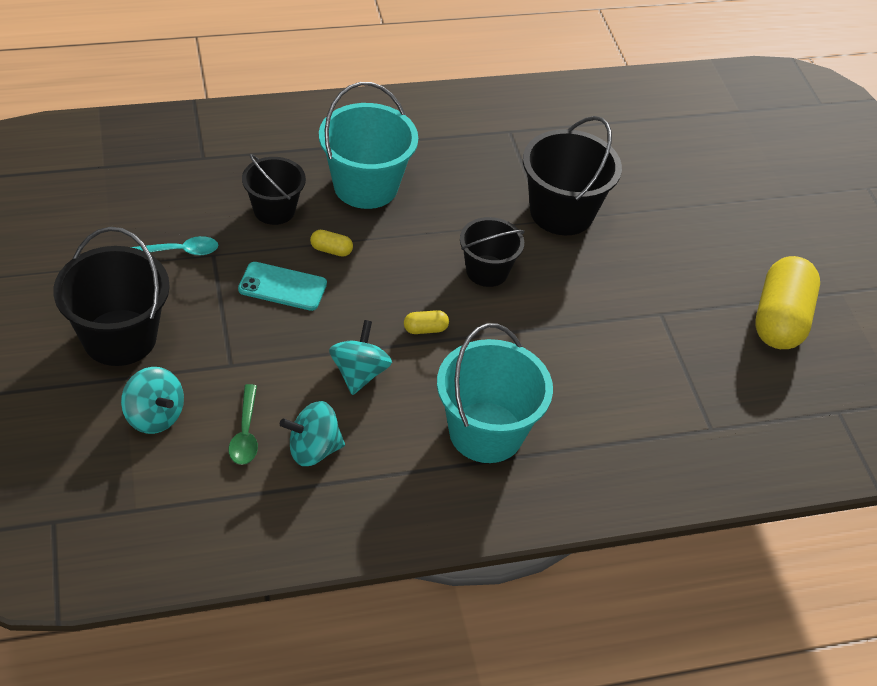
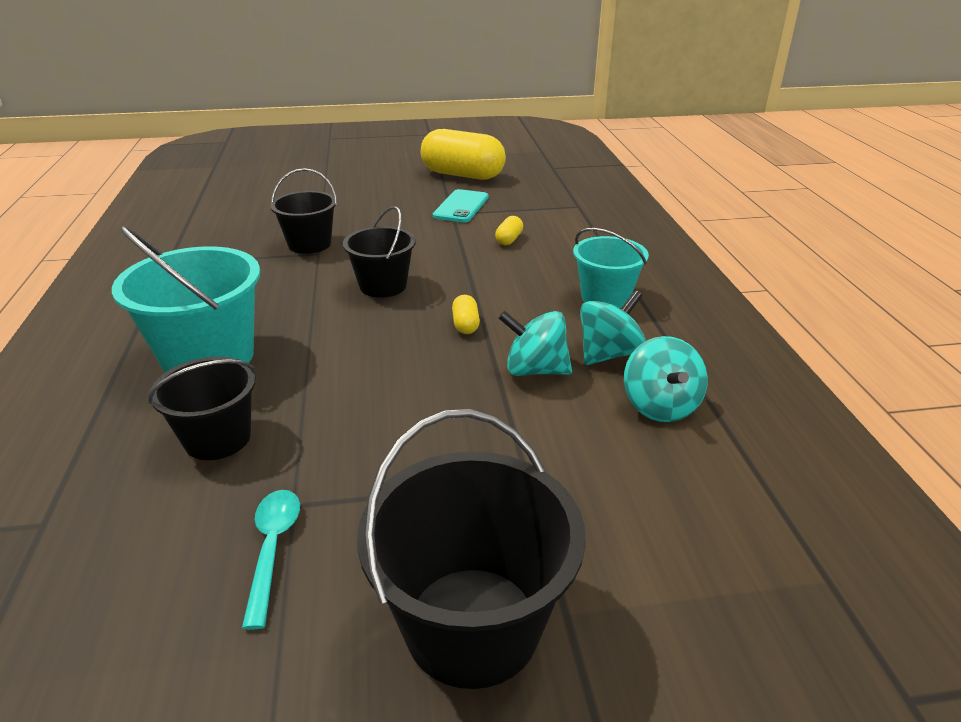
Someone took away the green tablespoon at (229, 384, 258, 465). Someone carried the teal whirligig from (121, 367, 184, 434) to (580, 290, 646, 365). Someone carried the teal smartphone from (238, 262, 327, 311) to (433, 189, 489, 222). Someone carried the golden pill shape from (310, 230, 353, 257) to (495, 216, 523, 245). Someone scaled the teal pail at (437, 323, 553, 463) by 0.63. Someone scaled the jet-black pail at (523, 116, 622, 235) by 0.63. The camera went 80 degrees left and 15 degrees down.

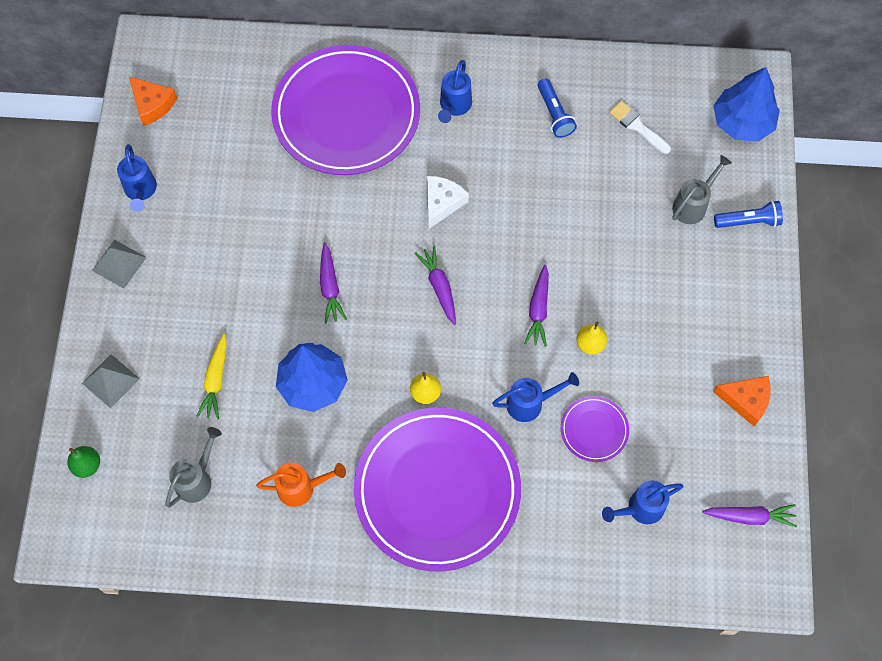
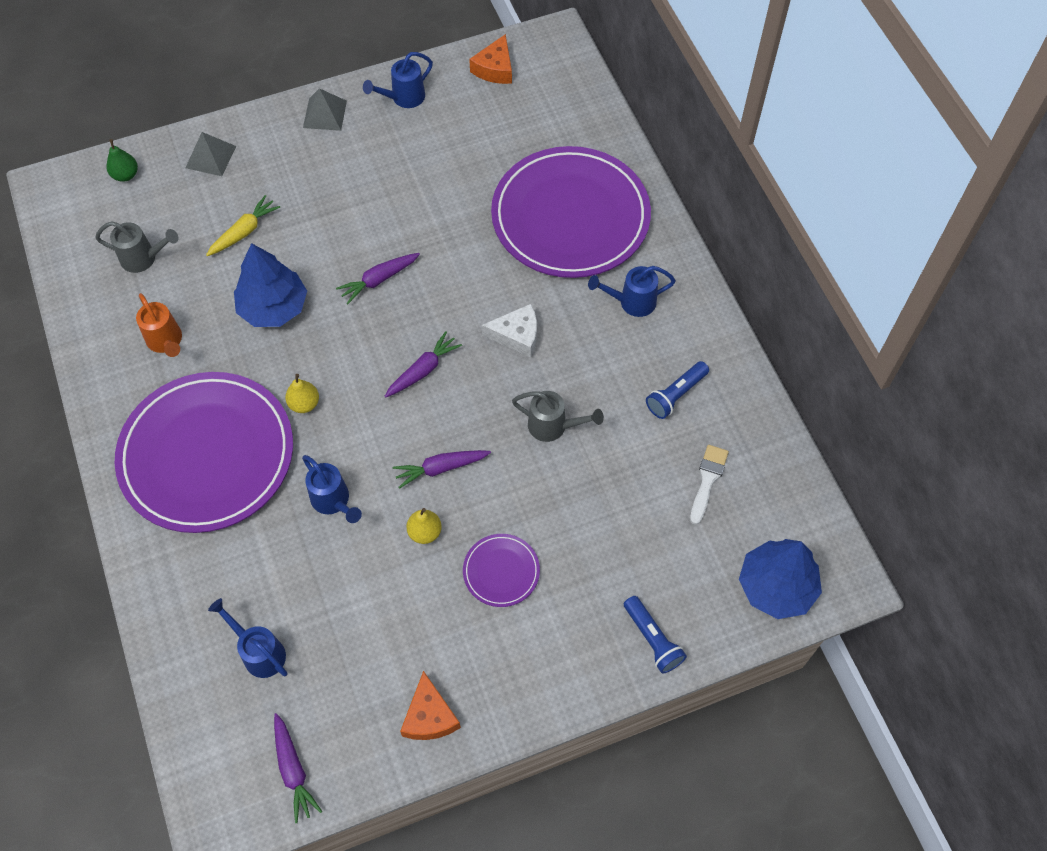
Someone carried the royal purple flat dish from (561, 396, 629, 462) to (463, 534, 540, 607). Someone carried the ash-grey watering pot from (672, 155, 732, 224) to (512, 391, 604, 442). Someone rotated the golden toy carrot at (196, 334, 227, 419) by 150 degrees clockwise. The camera went 65 degrees right and 5 degrees down.

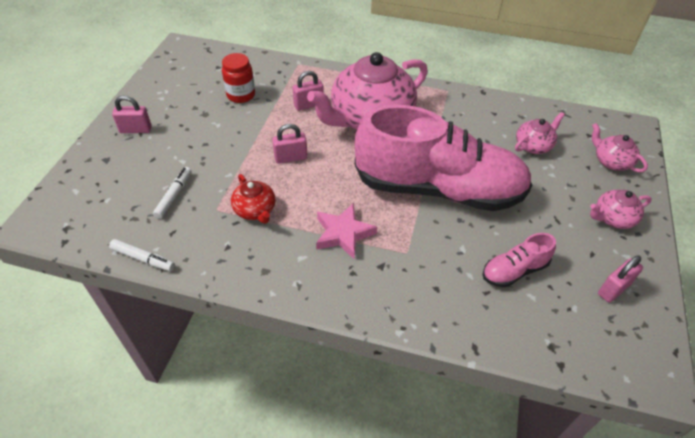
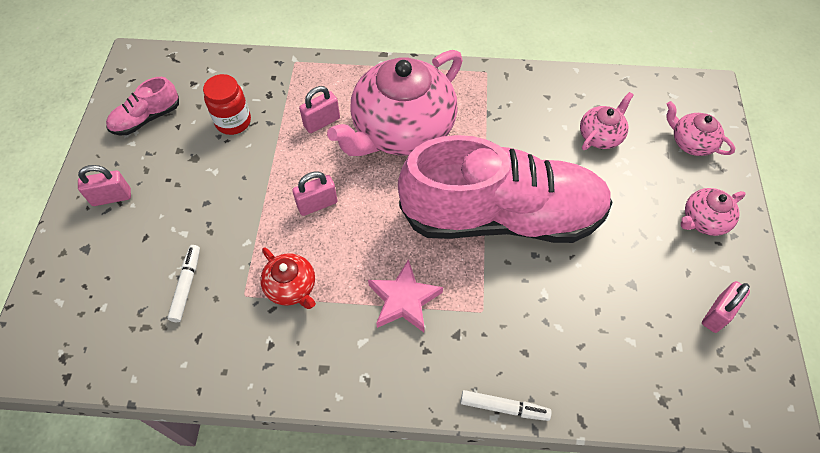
Someone carried the snow-white felt pen from (109, 239, 175, 271) to (461, 390, 552, 421). Someone carried the rose-pink lace-up shoe from (483, 233, 556, 287) to (106, 77, 179, 135). The camera went 10 degrees left and 10 degrees up.

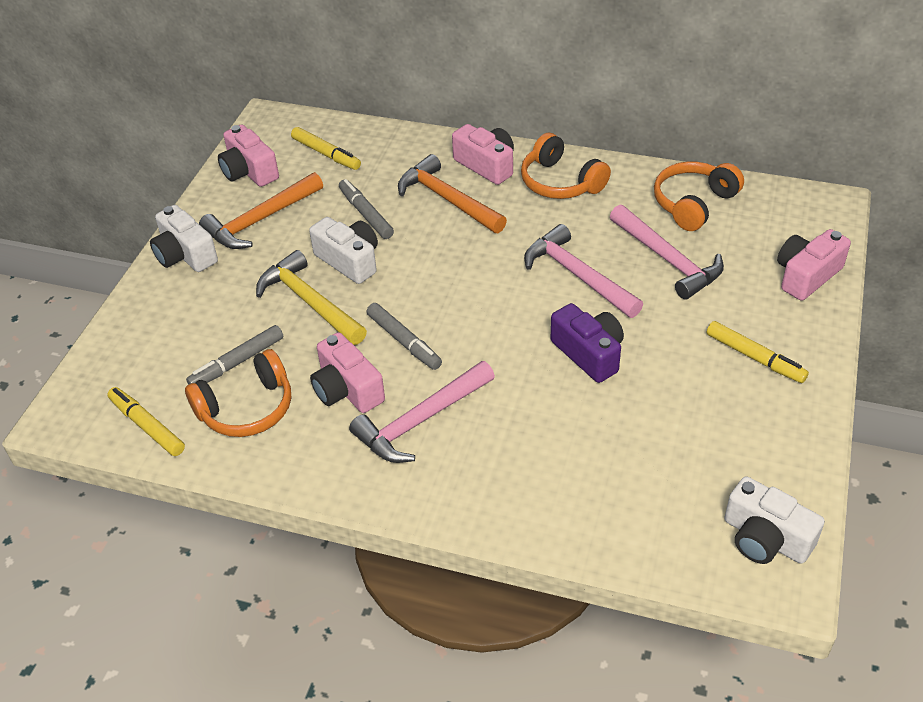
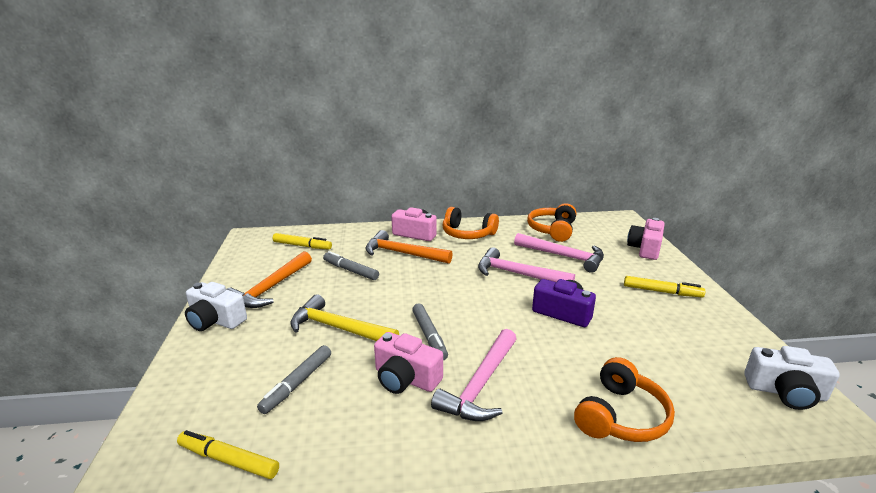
Someone took away the rose-pink photo camera at (218, 125, 279, 187). Someone took away the snow-white photo camera at (309, 217, 378, 284). Someone carried the orange-coloured headphones from (185, 349, 291, 437) to (574, 357, 675, 442). Someone rotated the ash-grey felt pen at (367, 303, 442, 370) by 45 degrees clockwise. The camera went 25 degrees left and 20 degrees down.

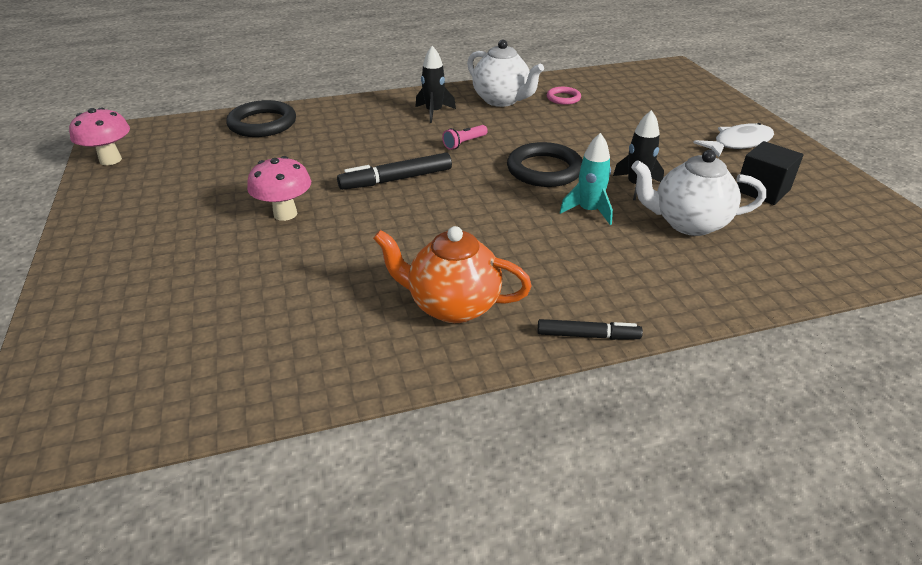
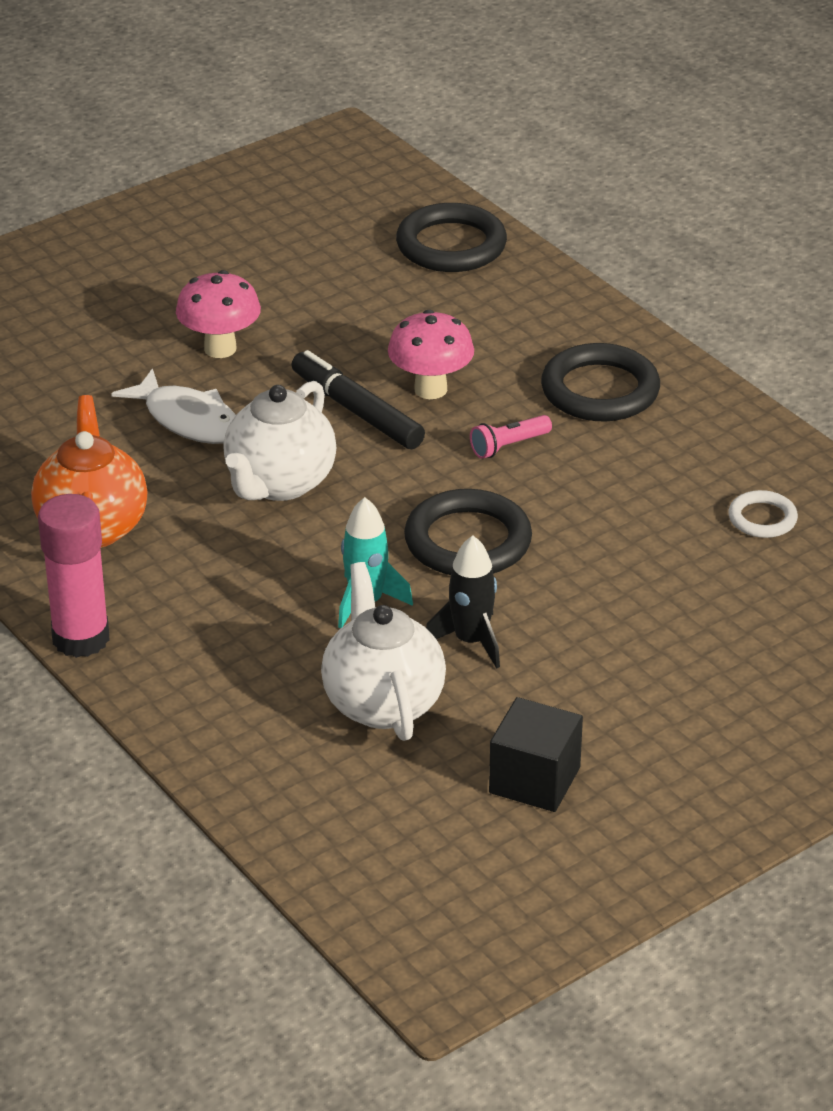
Someone carried the rose-pink fungus from (69, 108, 130, 165) to (388, 310, 474, 399). Someone carried the snow-white teapot from (467, 40, 544, 107) to (223, 381, 336, 501). Someone carried the snow-white fish from (693, 123, 774, 157) to (111, 369, 236, 444). Someone swapped the jet-black toy rocket at (415, 46, 456, 123) for the jet-black hoop at (541, 343, 660, 421). Someone swapped the jet-black felt pen at (538, 319, 643, 340) for the rose-pink glue at (38, 494, 110, 658). Someone repainted the rose-pink hoop at (547, 87, 581, 105), which became the snow-white hoop at (728, 490, 798, 538). Someone rotated the rose-pink pocket torch at (442, 125, 488, 150) by 60 degrees counterclockwise. The camera went 70 degrees right and 0 degrees up.

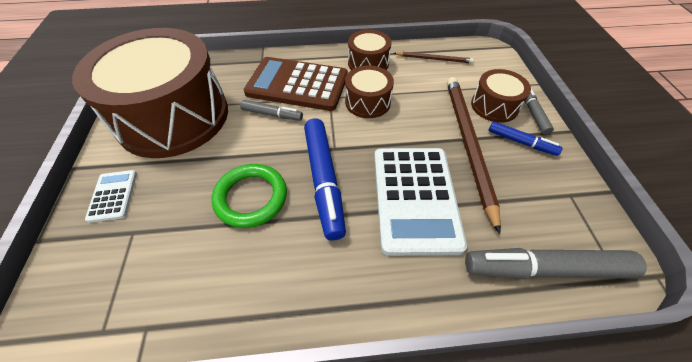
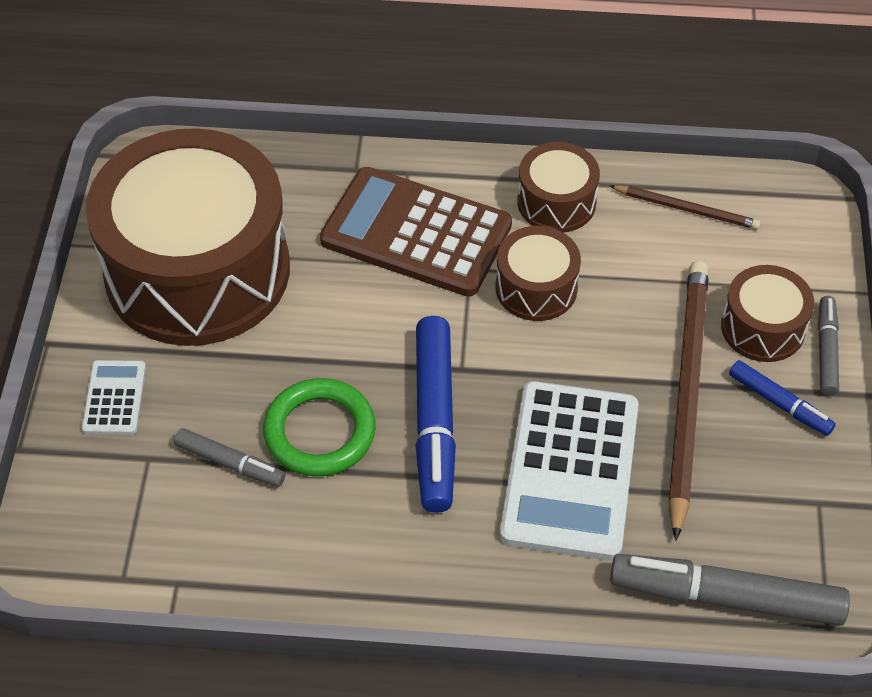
Someone carried the ash-grey felt pen from (240, 100, 303, 121) to (174, 428, 285, 487). The camera went 10 degrees right and 0 degrees up.

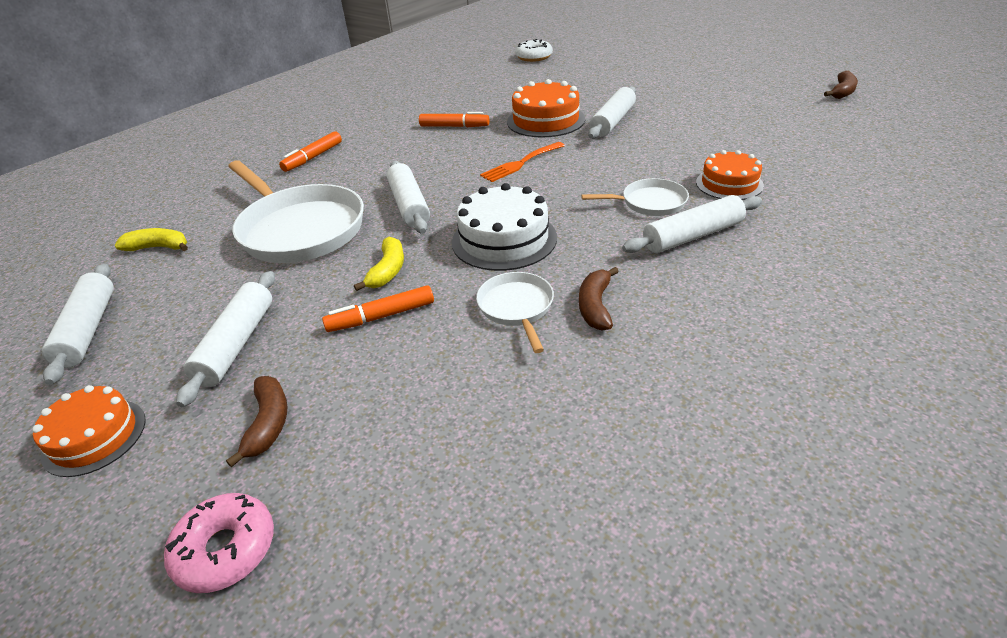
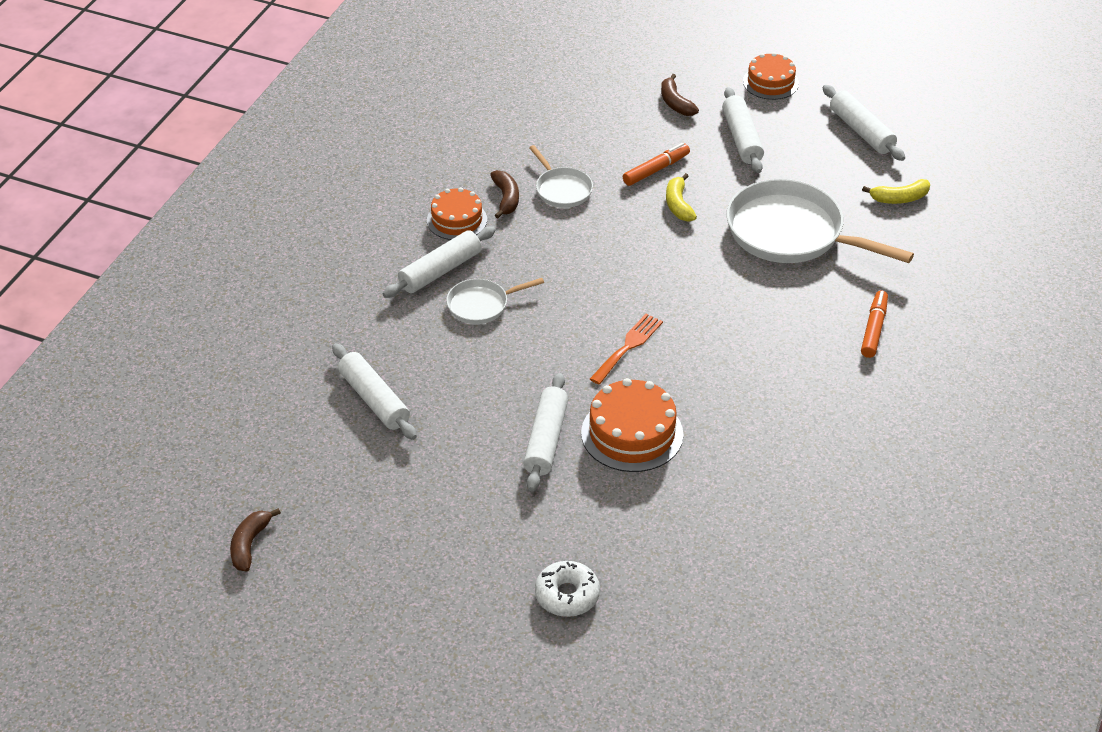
Someone took away the rose-pink glazed donut at (164, 493, 274, 593). Someone took away the orange-coloured felt pen at (419, 112, 489, 127). Someone took away the snow-white gateau at (452, 183, 557, 271). Someone carried the snow-white pastry roller from (387, 161, 430, 234) to (332, 343, 417, 440). Someone carried the snow-white glazed donut from (515, 39, 553, 62) to (535, 561, 600, 617). Someone carried the orange-coloured gateau from (696, 150, 764, 200) to (427, 187, 487, 240). The camera went 160 degrees right and 5 degrees up.

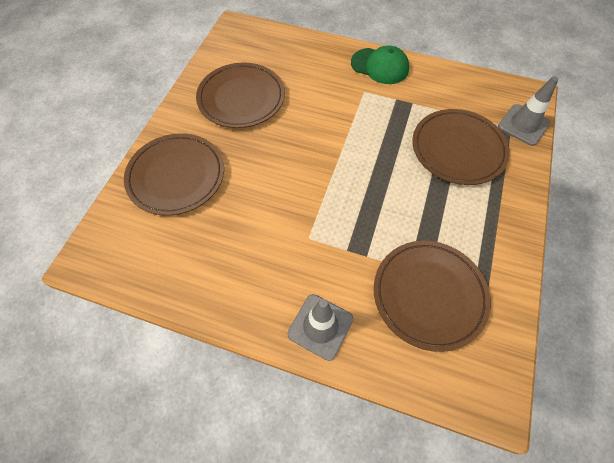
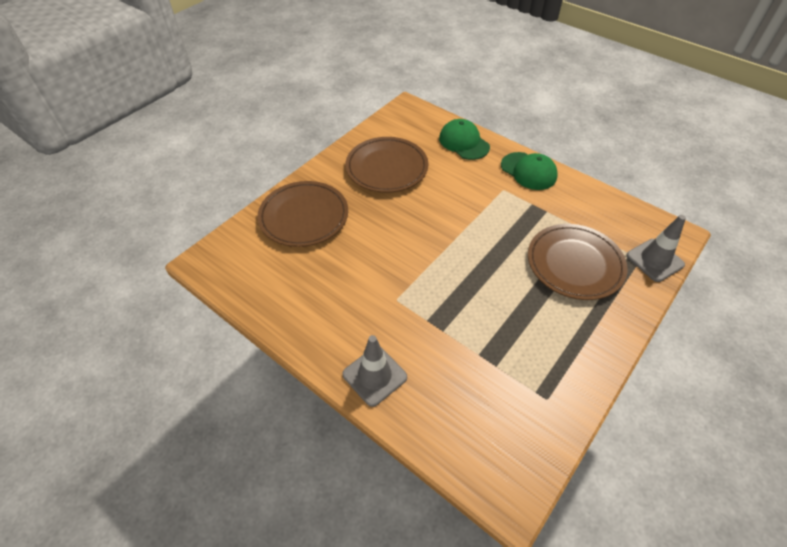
Someone took away the dark brown flat dish at (374, 241, 491, 352). Someone put down the green cap at (439, 119, 490, 160). The camera went 20 degrees right and 10 degrees down.

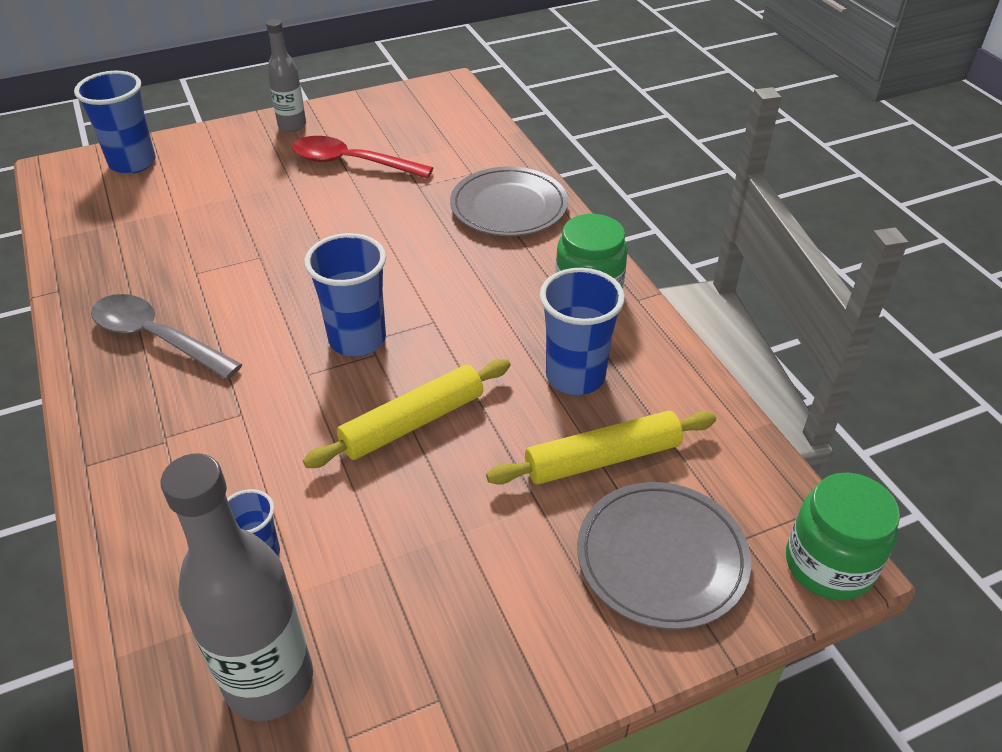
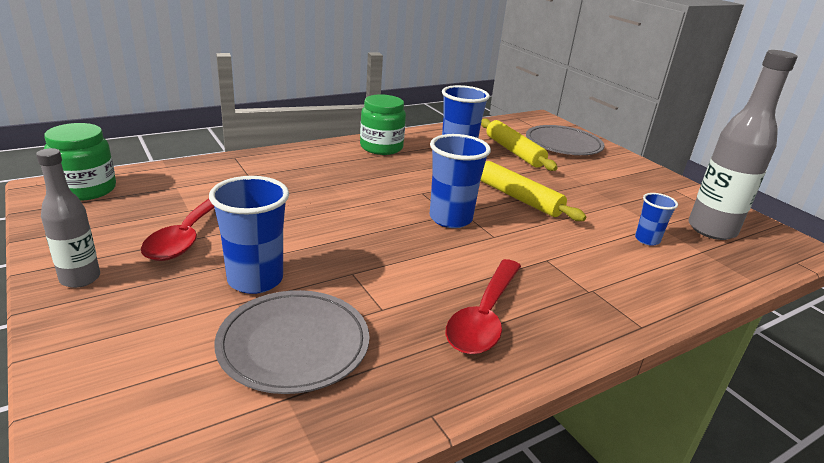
Someone carried the cobalt tumbler from (74, 71, 156, 174) to (209, 176, 289, 294). Someone carried the ash-grey flat dish from (450, 167, 568, 236) to (214, 290, 369, 394). Someone carried the green jar from (786, 473, 900, 600) to (44, 123, 116, 201). Someone repainted the ash-grey tablespoon at (91, 294, 242, 379), which became the crimson tablespoon at (446, 259, 521, 355). The camera went 100 degrees left and 15 degrees down.

